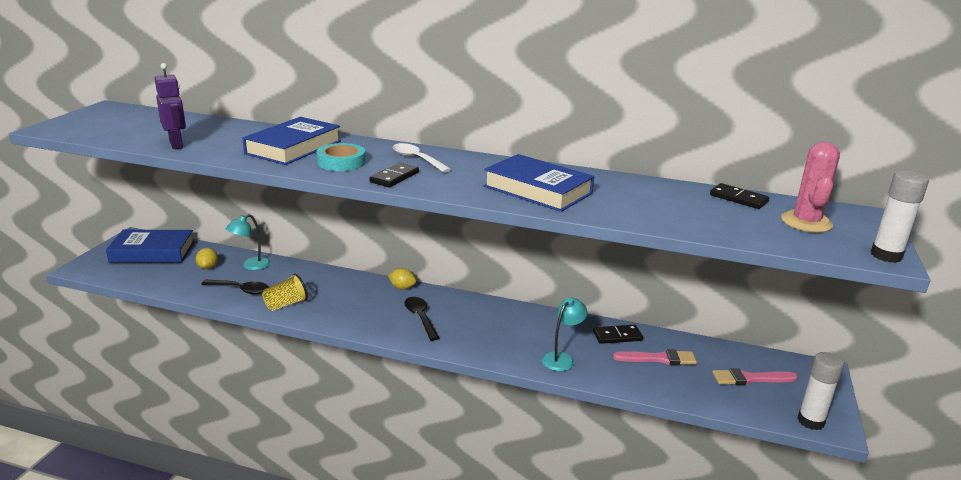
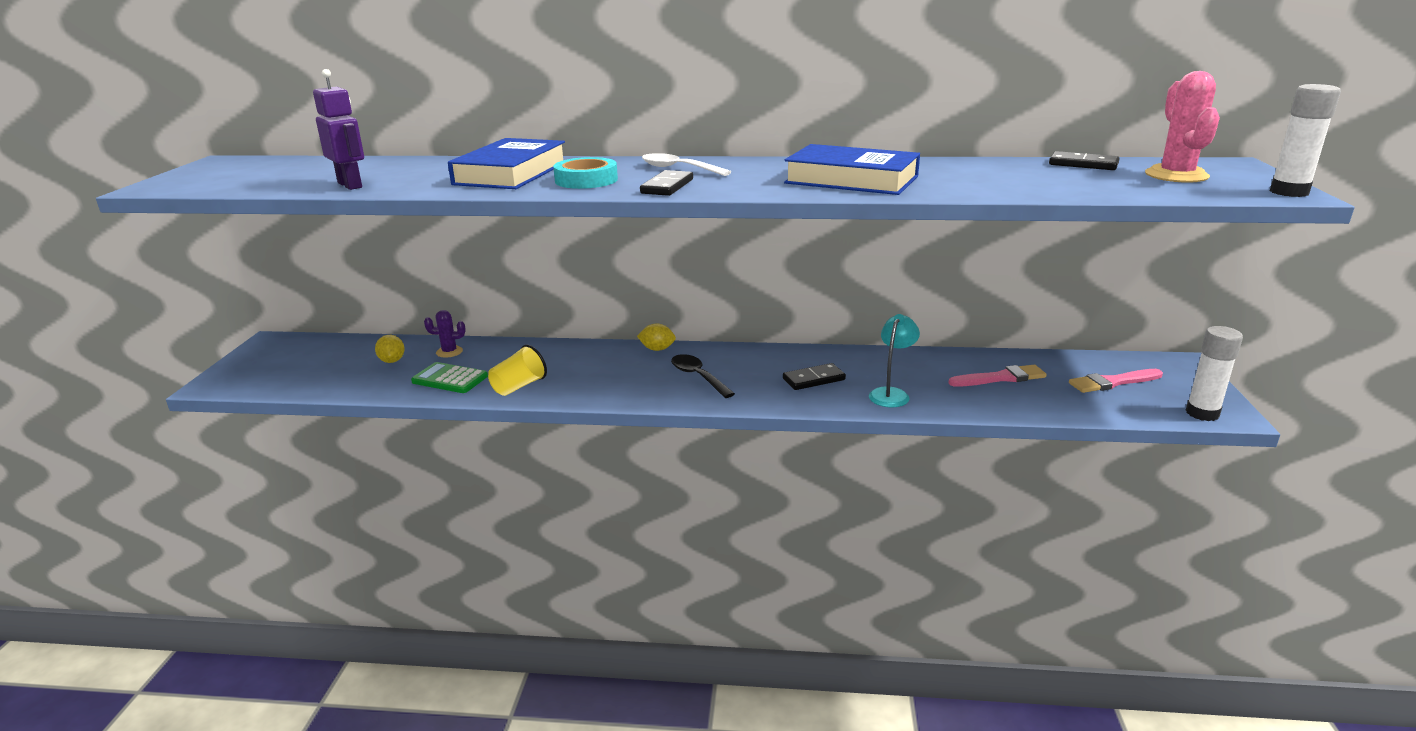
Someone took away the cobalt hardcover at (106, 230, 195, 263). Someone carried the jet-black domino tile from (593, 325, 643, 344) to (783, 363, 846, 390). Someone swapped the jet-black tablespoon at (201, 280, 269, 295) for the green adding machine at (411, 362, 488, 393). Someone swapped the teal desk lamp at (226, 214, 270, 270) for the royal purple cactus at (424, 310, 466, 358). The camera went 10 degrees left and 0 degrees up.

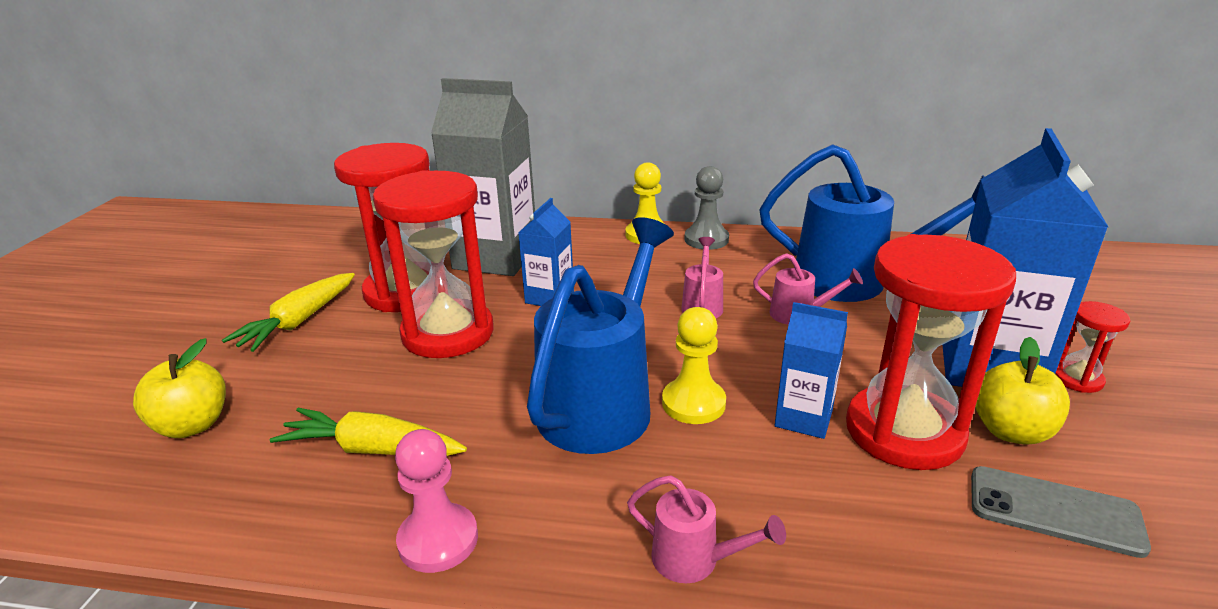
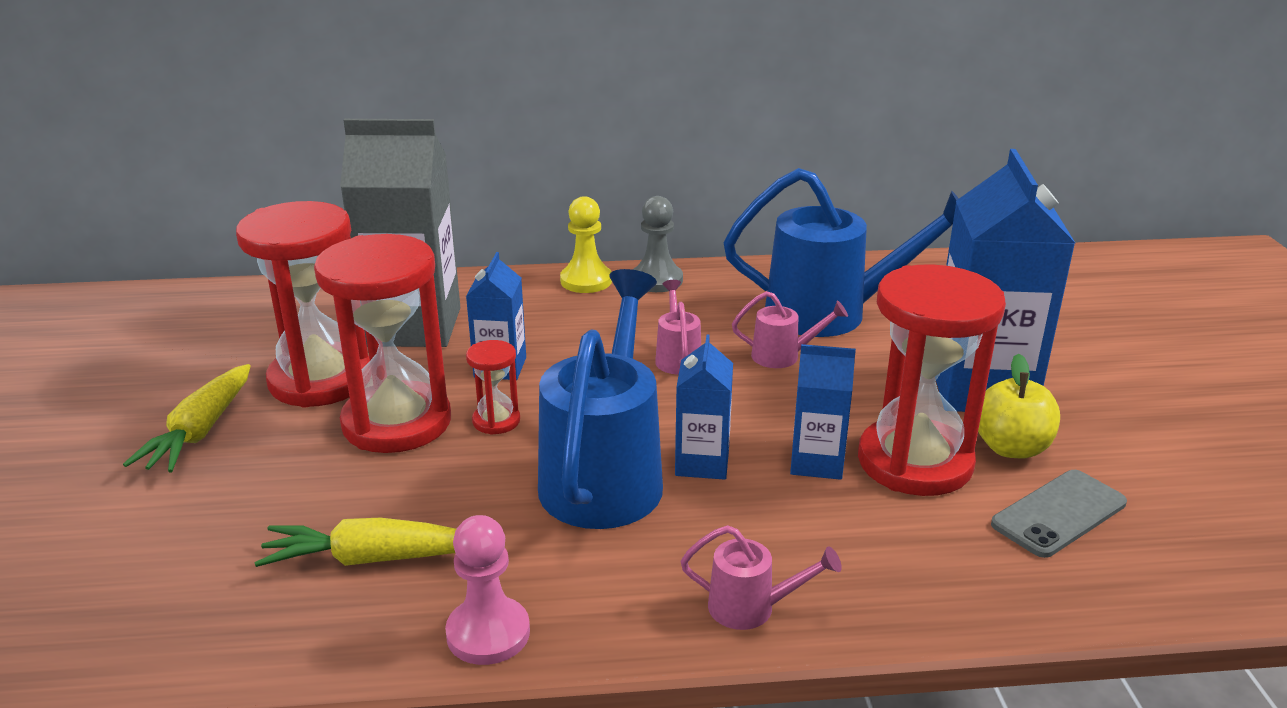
Someone took away the golden apple at (133, 338, 226, 438). Someone carried the crimson sandglass from (1055, 301, 1130, 393) to (466, 340, 520, 435). Someone swapped the golden pawn at (662, 307, 726, 424) for the cobalt milk carton at (675, 334, 733, 480). Someone rotated the ash-grey smartphone at (971, 466, 1151, 558) by 45 degrees counterclockwise. The camera went 15 degrees left and 0 degrees up.

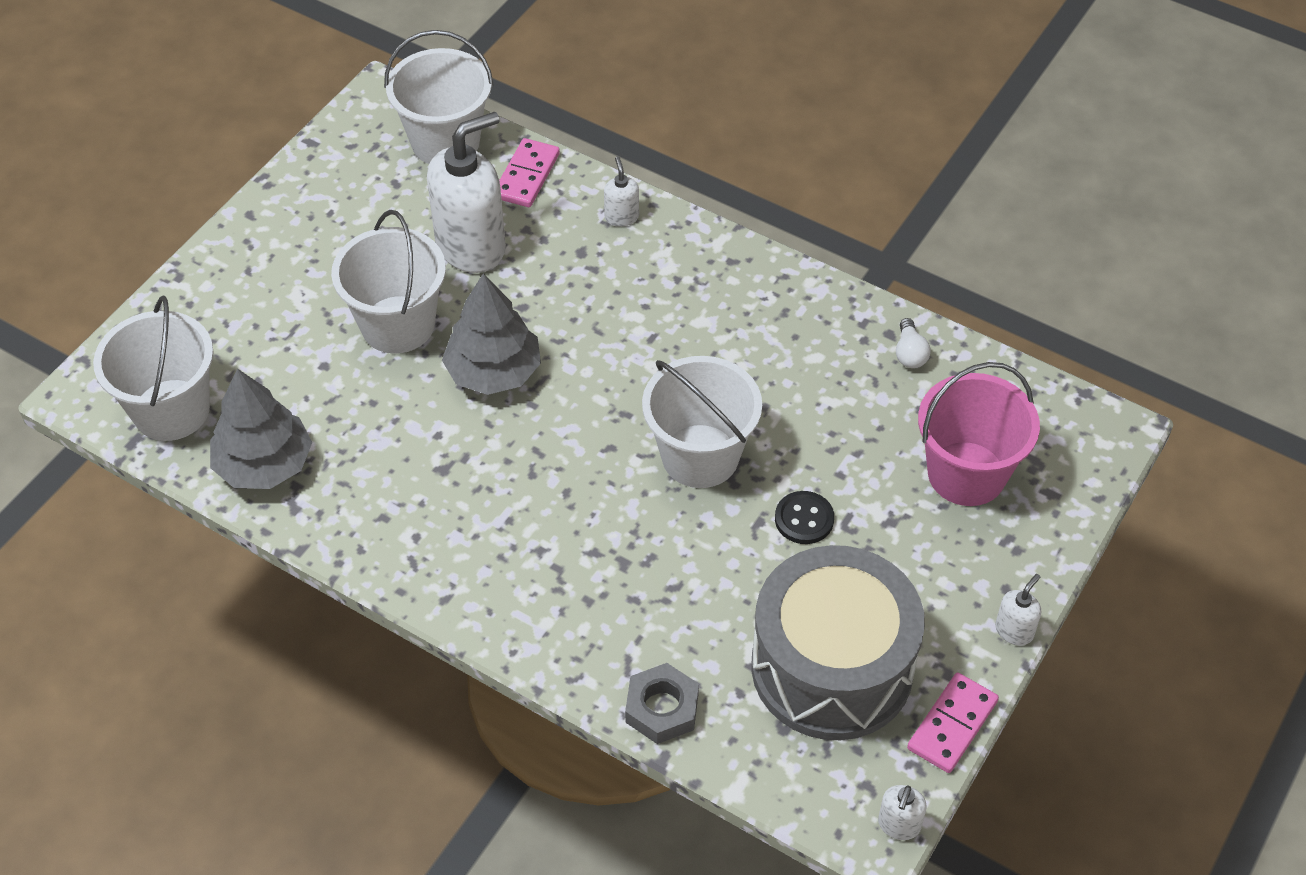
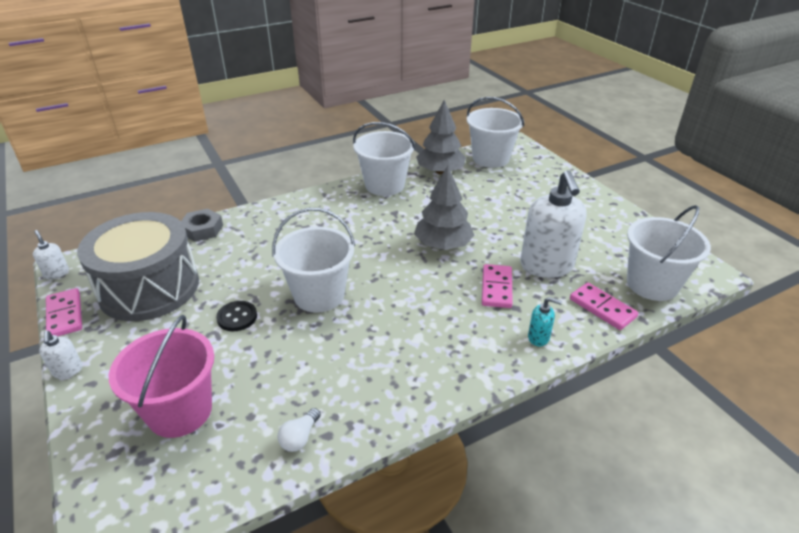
Someone put down the rose-pink domino tile at (482, 264, 513, 308). Someone carried the snow-white pail from (331, 210, 446, 354) to (353, 122, 416, 196). Someone repainted the snow-white pump bottle at (604, 156, 639, 227), which became the teal pump bottle at (528, 297, 562, 347). Someone rotated the snow-white lightbulb at (896, 318, 931, 368) by 90 degrees counterclockwise. The camera went 120 degrees right and 15 degrees down.

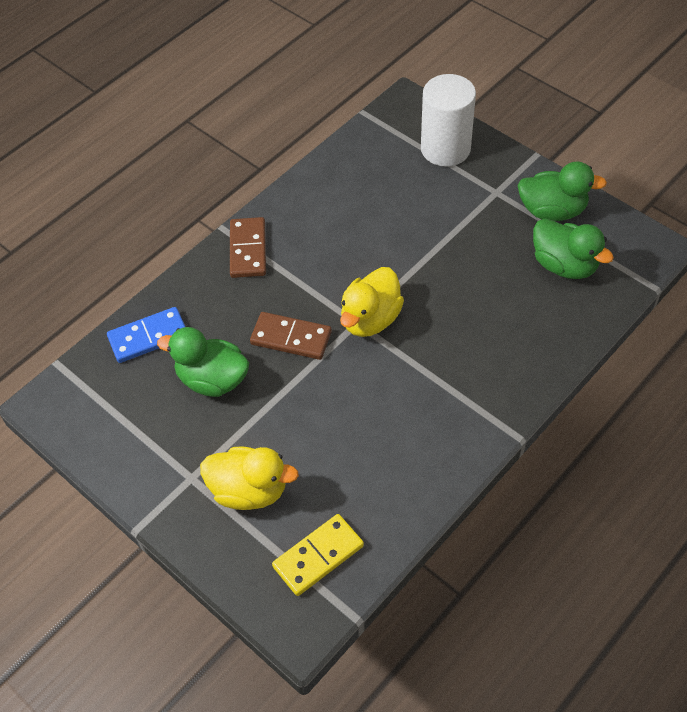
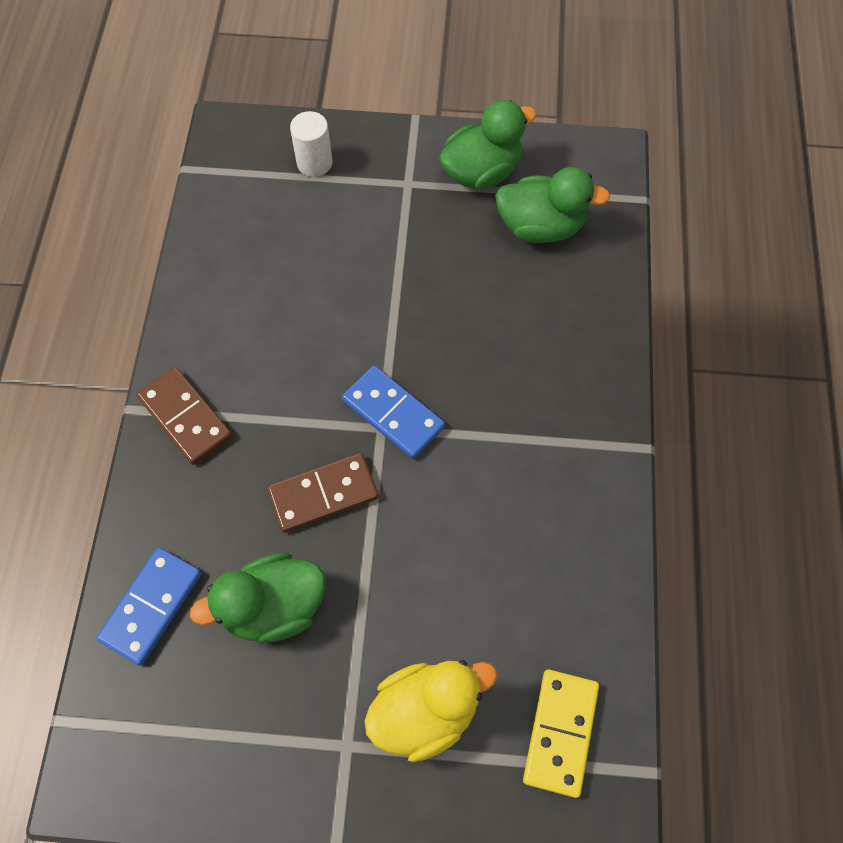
Someone swapped the golden toy duck at (340, 267, 404, 337) for the cobalt domino tile at (342, 366, 445, 459). Someone scaled the snow-white cylinder at (421, 74, 476, 167) by 0.55. The camera went 40 degrees left and 10 degrees up.

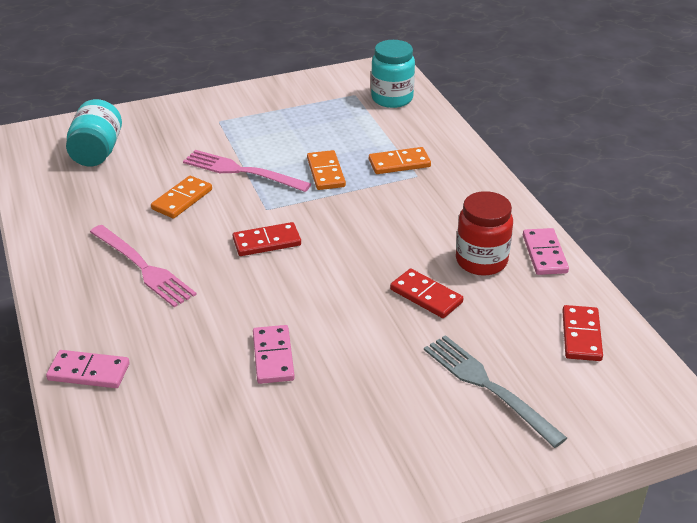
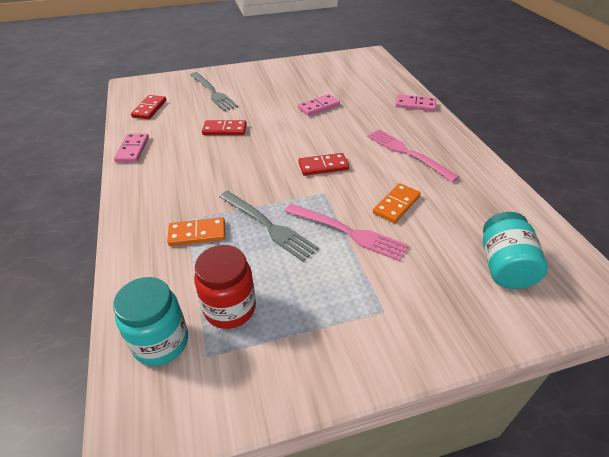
Someone carried the crimson jar from (456, 191, 513, 276) to (194, 245, 256, 329). Someone swapped the orange-coloured domino tile at (307, 150, 346, 190) for the ash-grey table fork at (219, 191, 319, 262). Someone rotated the rose-pink domino tile at (253, 325, 295, 384) by 60 degrees clockwise. Someone rotated the crimson domino tile at (390, 269, 463, 318) by 45 degrees counterclockwise. The camera went 175 degrees left and 5 degrees up.

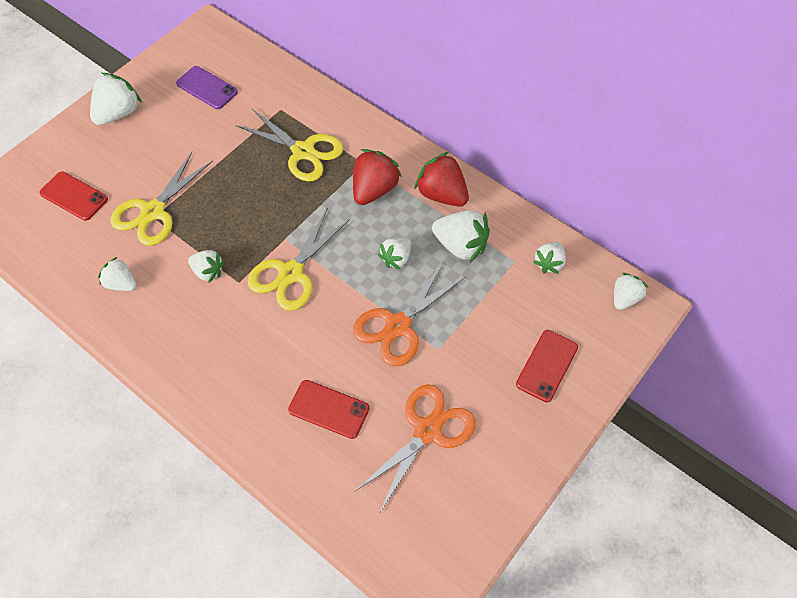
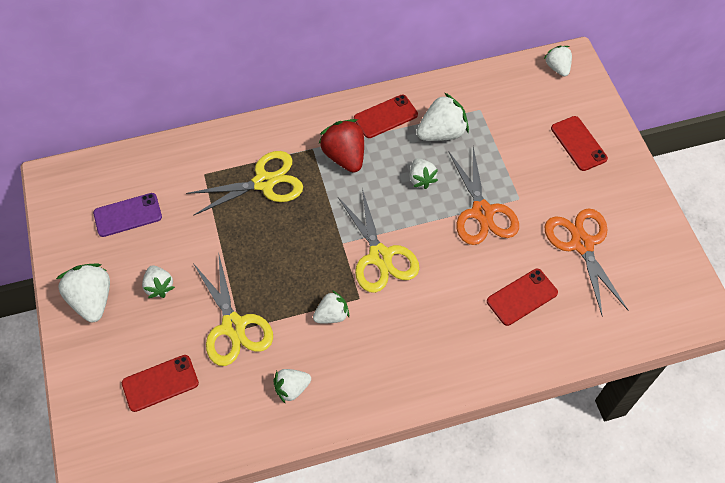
Someone carried the snow-white strawberry from (533, 242, 566, 274) to (142, 265, 175, 298). Someone swapped the crimson strawberry at (414, 152, 469, 207) for the crimson smartphone at (354, 95, 418, 138). The camera went 55 degrees left and 0 degrees up.

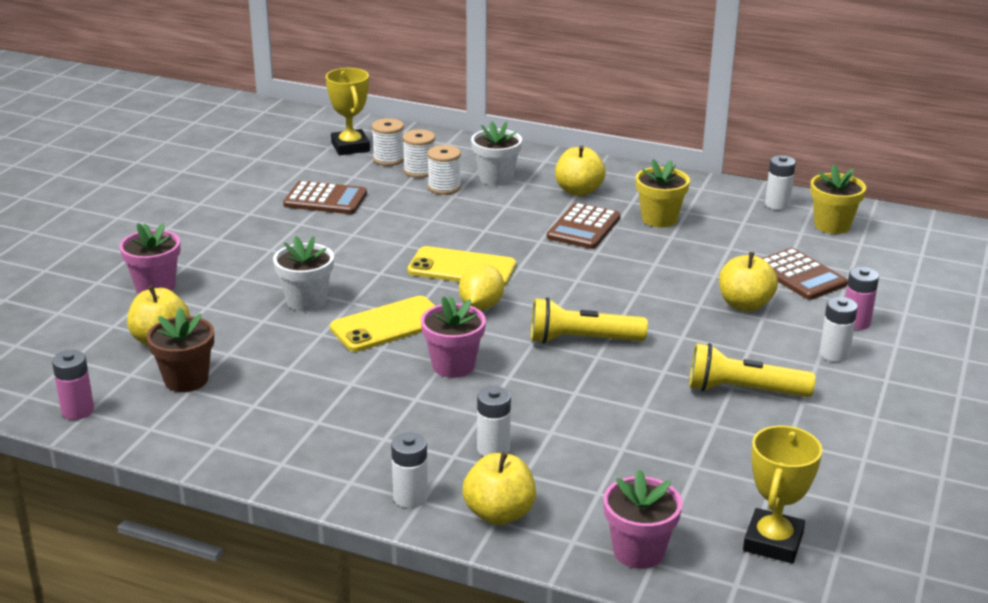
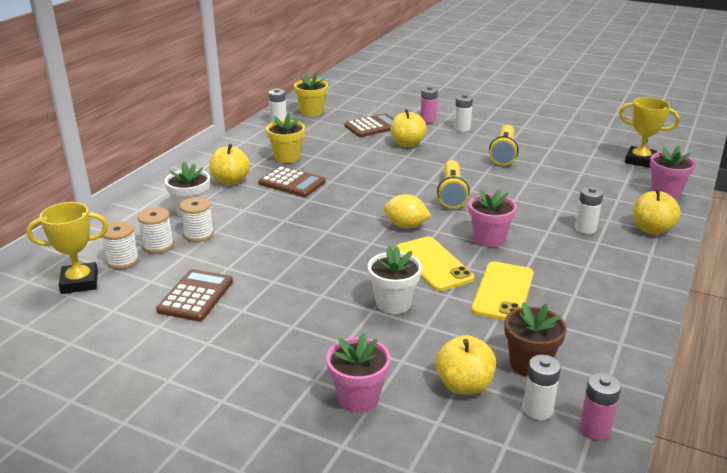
Someone carried the snow-white AA battery from (391, 433, 428, 508) to (523, 355, 561, 420). Someone carried the golden smartphone from (408, 246, 516, 286) to (471, 261, 533, 321). The camera went 85 degrees left and 0 degrees up.

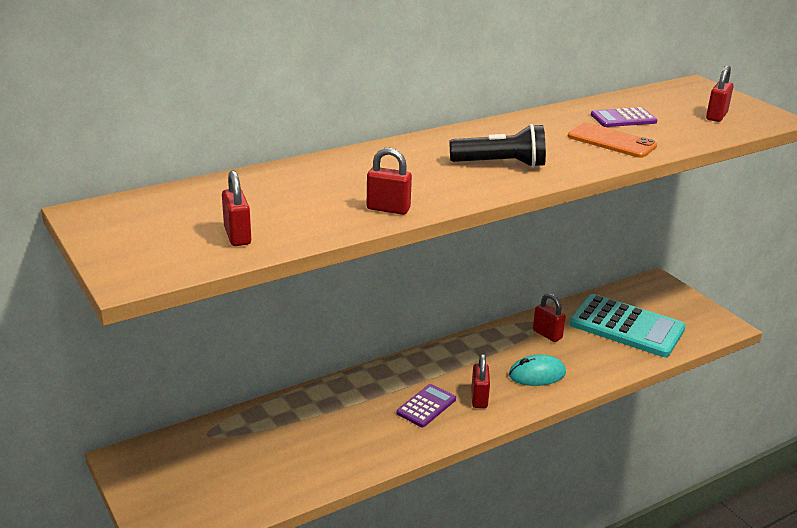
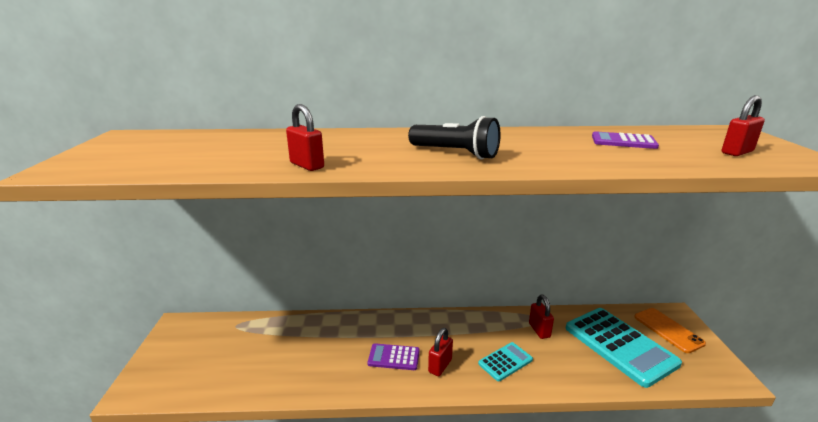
Someone took away the crimson lock at (222, 170, 251, 246). Someone carried the orange-coloured smartphone from (568, 123, 657, 158) to (634, 308, 706, 353). Someone swapped the teal computer mouse at (509, 354, 566, 386) for the teal adding machine at (478, 342, 533, 381). Someone rotated the royal purple adding machine at (396, 384, 456, 427) by 150 degrees counterclockwise. The camera went 30 degrees right and 5 degrees down.

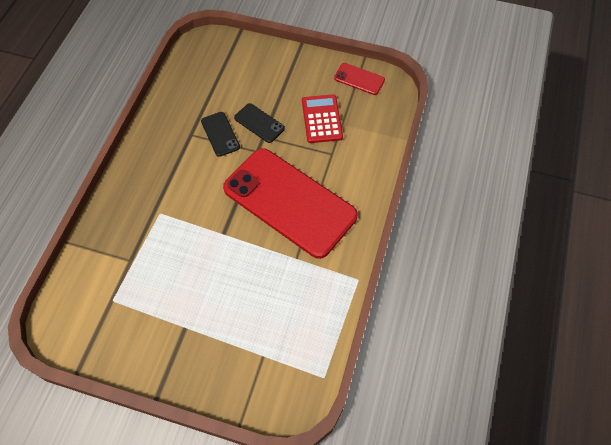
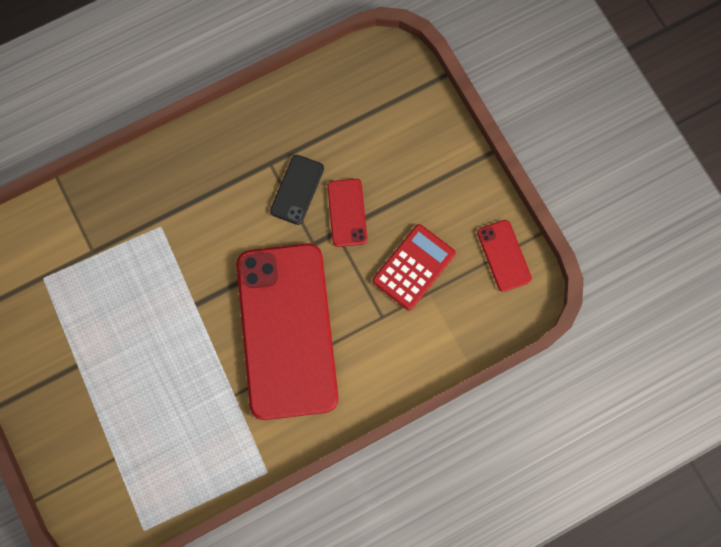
Someone repainted the jet-black smartphone at (234, 103, 285, 143), which became the crimson smartphone at (327, 179, 367, 247). The camera went 45 degrees right and 15 degrees up.

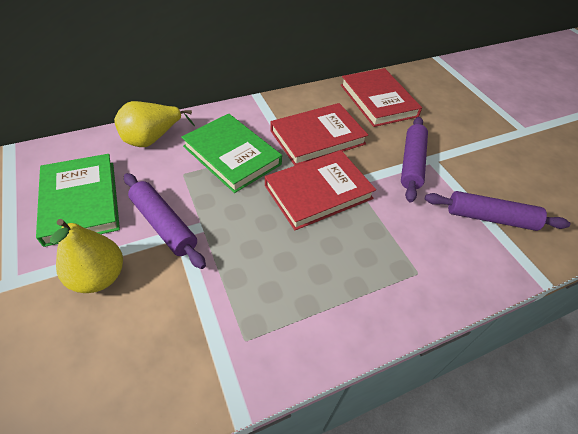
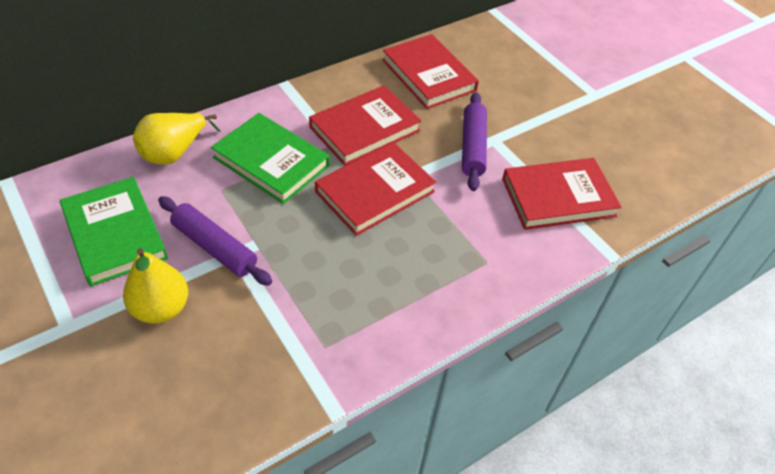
Someone swapped the royal purple pastry roller at (425, 191, 570, 231) for the crimson hardcover at (502, 158, 622, 230). The camera went 10 degrees left and 0 degrees up.

